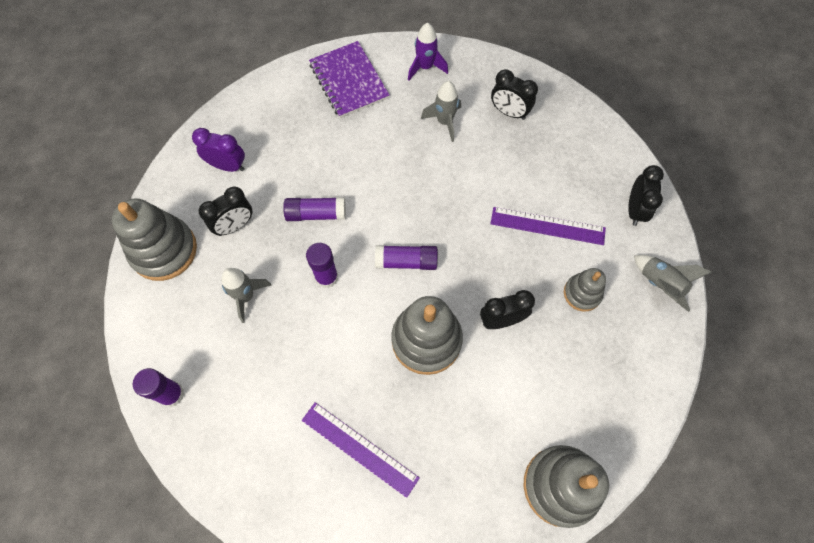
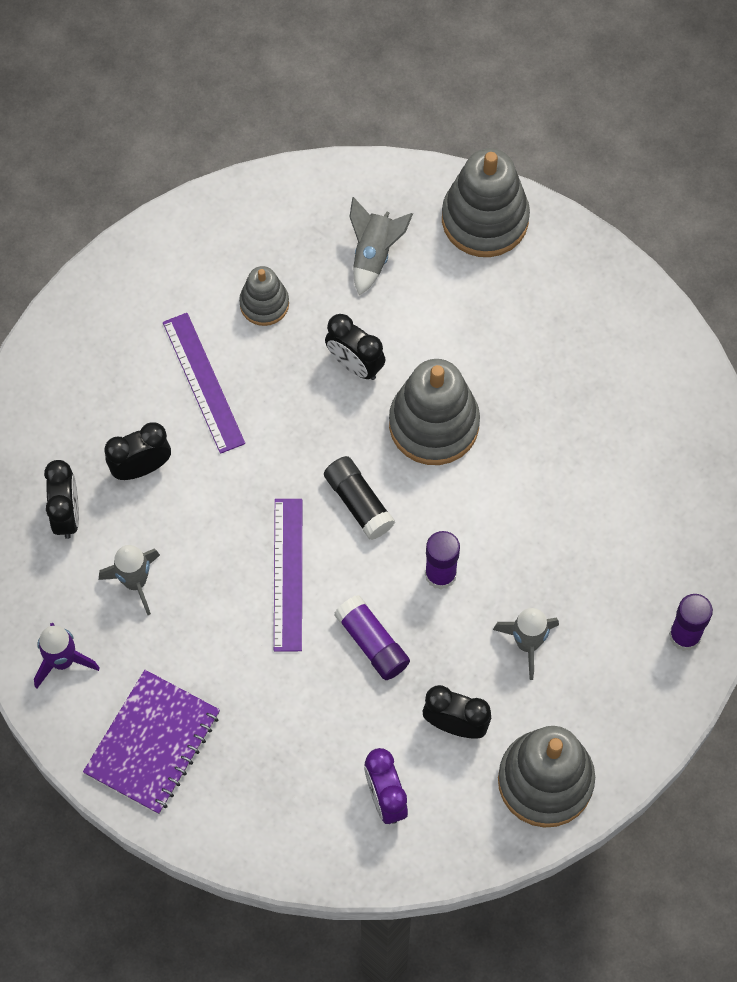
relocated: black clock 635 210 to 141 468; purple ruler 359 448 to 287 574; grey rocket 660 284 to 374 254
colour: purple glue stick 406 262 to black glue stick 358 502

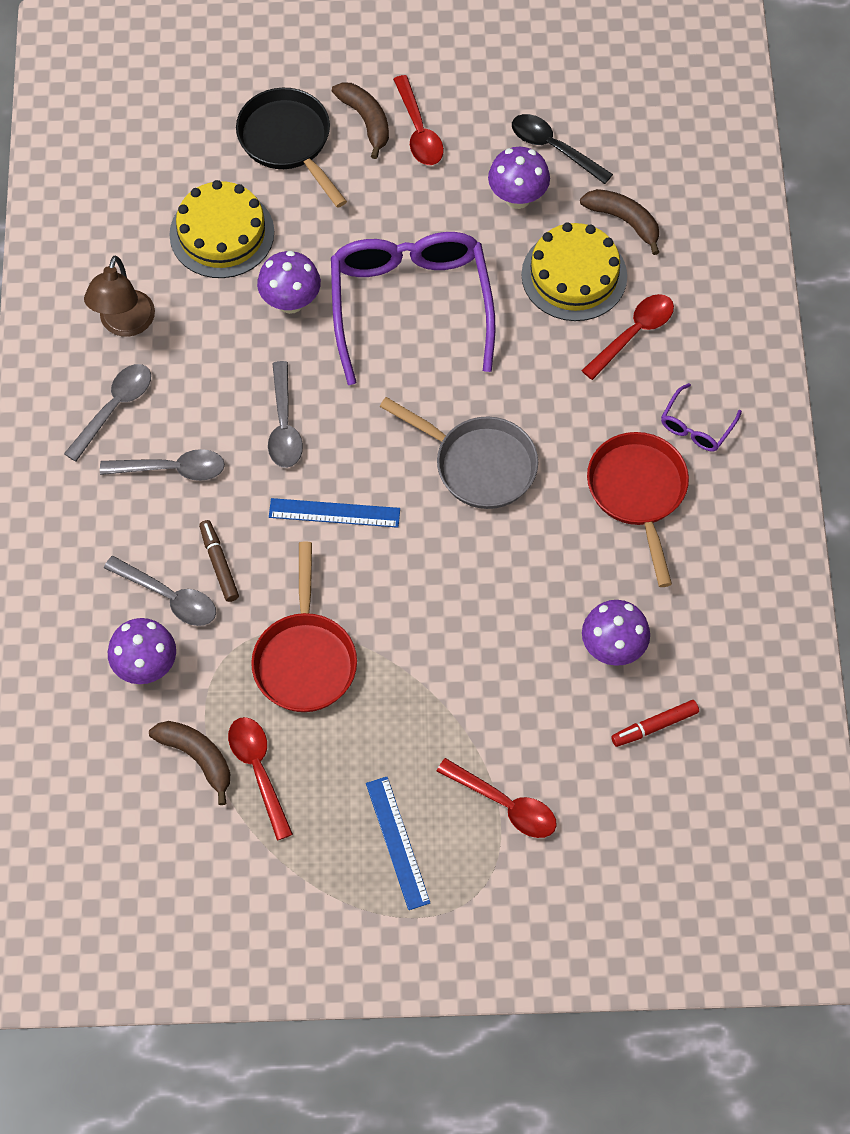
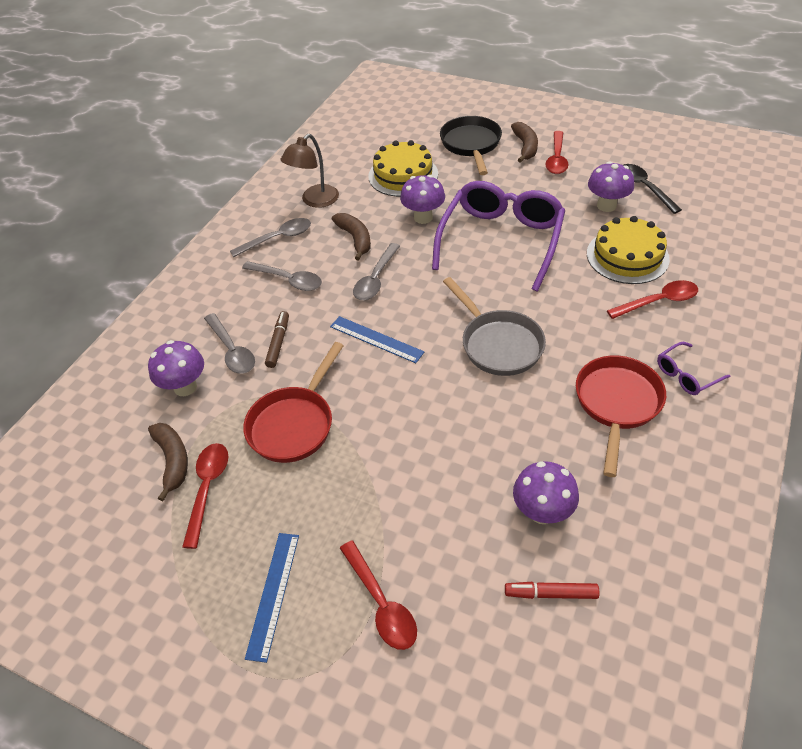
relocated: brown banana 624 221 to 355 239

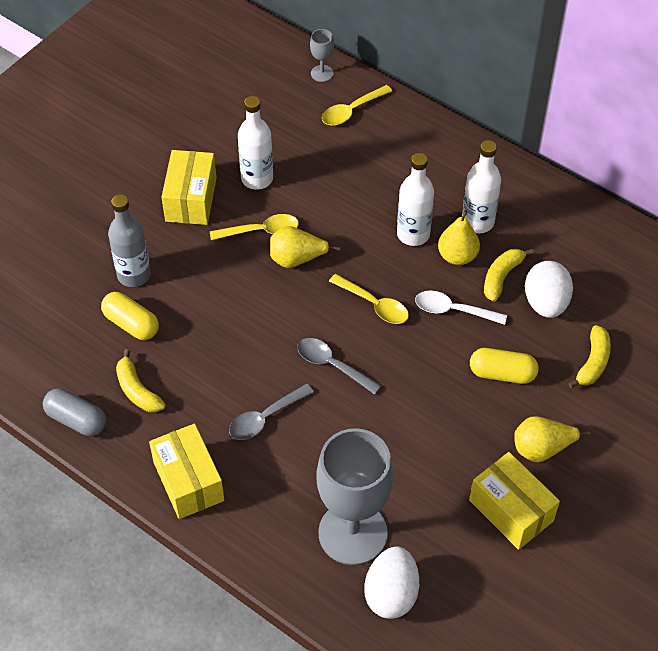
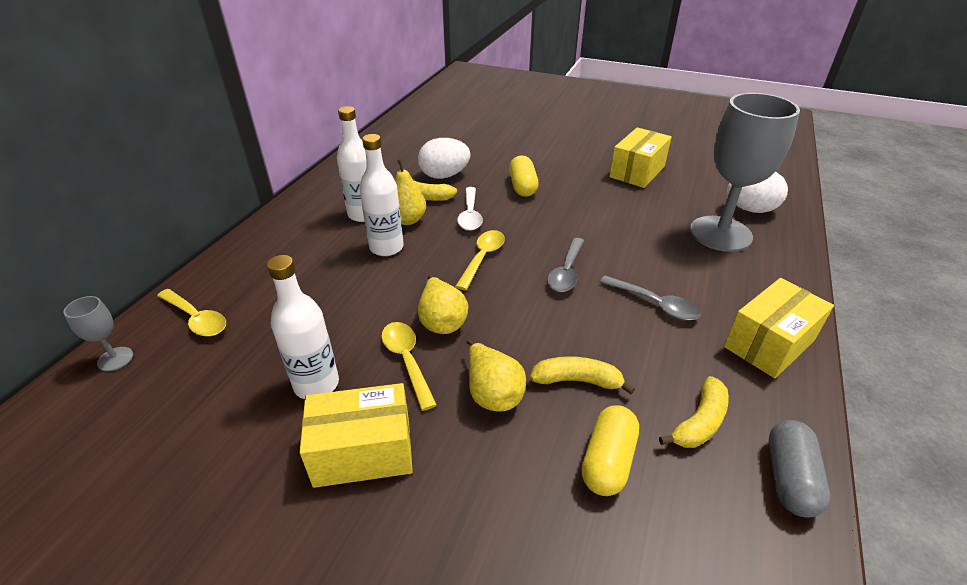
missing: grey bottle 134 275
relocated: yellow pear 542 449 to 492 393; yellow banana 593 363 to 577 380

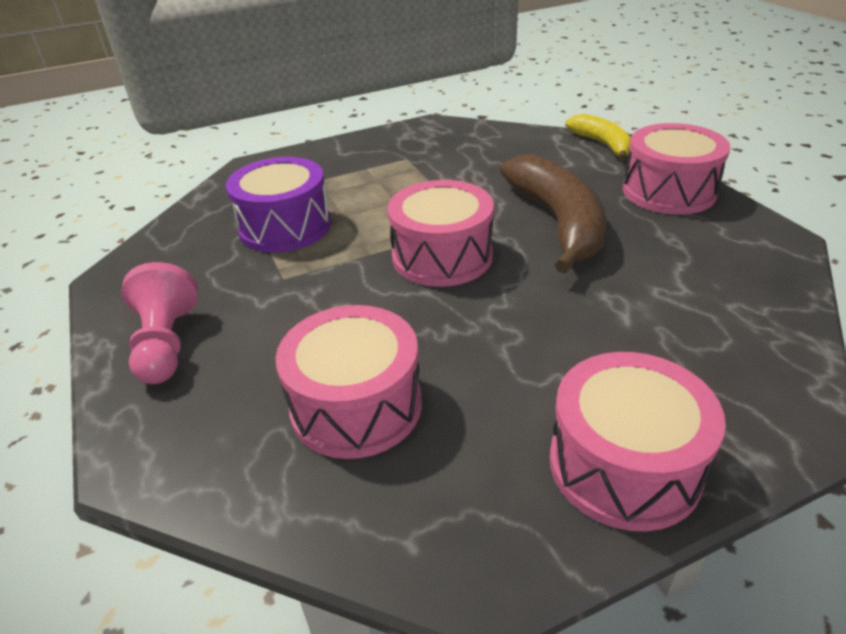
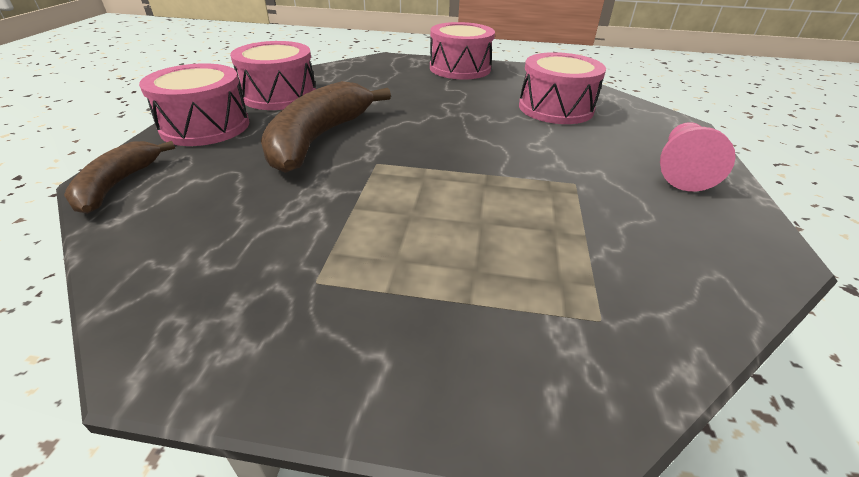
missing: purple drum 285 227
relocated: pink drum 442 256 to 279 95
colour: yellow banana 603 145 to brown banana 118 184

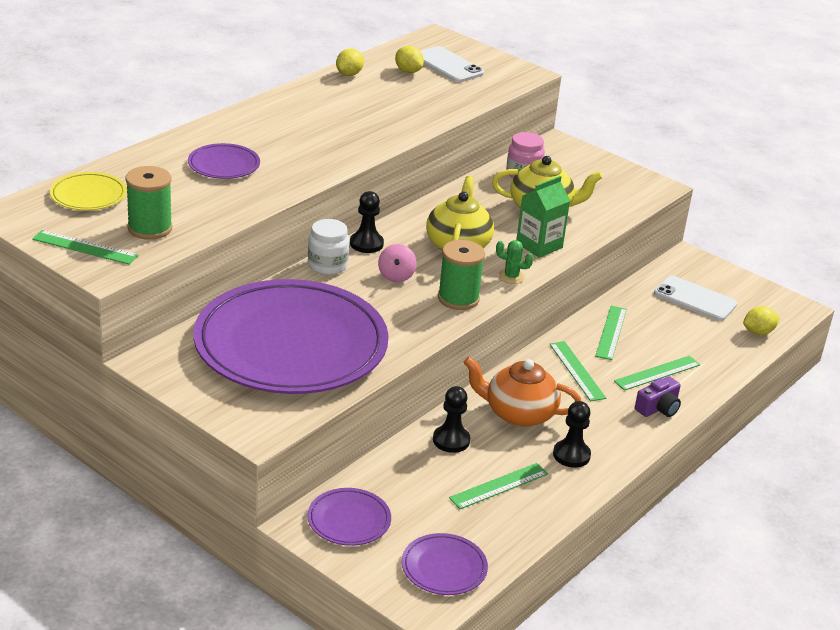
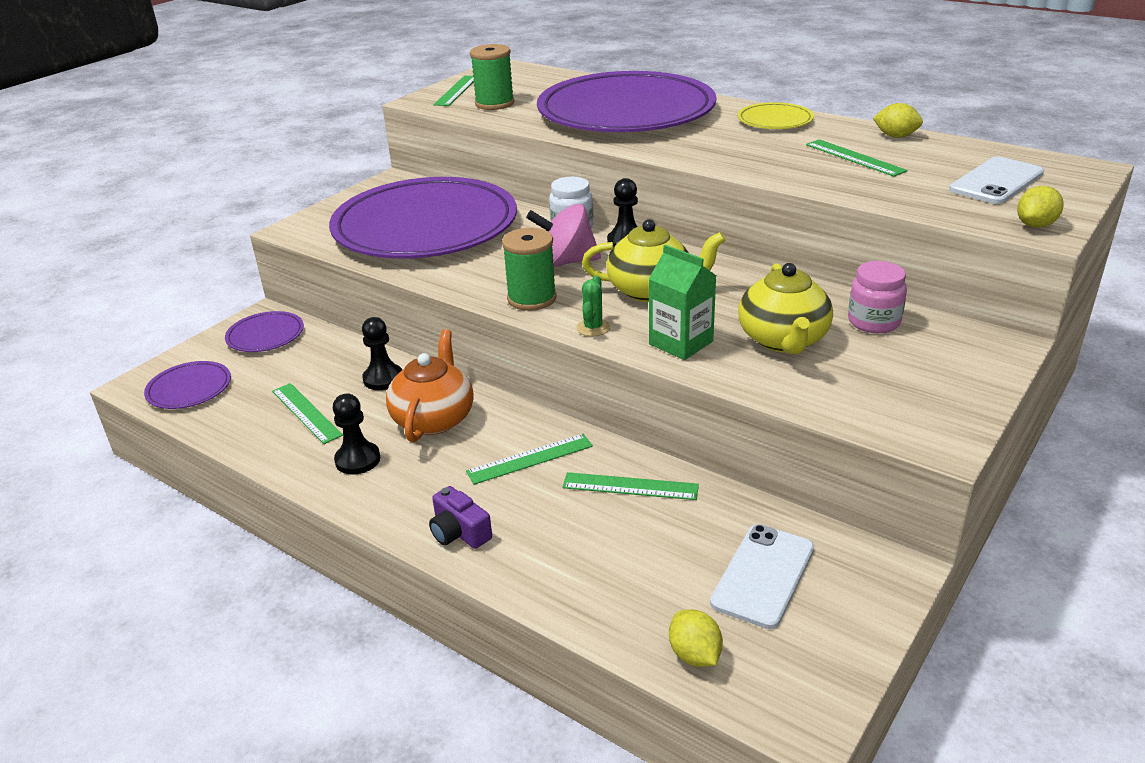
relocated: yellow plate 88 195 to 775 120; green ruler 657 373 to 854 158; yellow lemon 408 71 to 1035 225
size: pink spinning top 396 276 = 566 262 x1.63; purple plate 224 165 = 626 112 x2.47

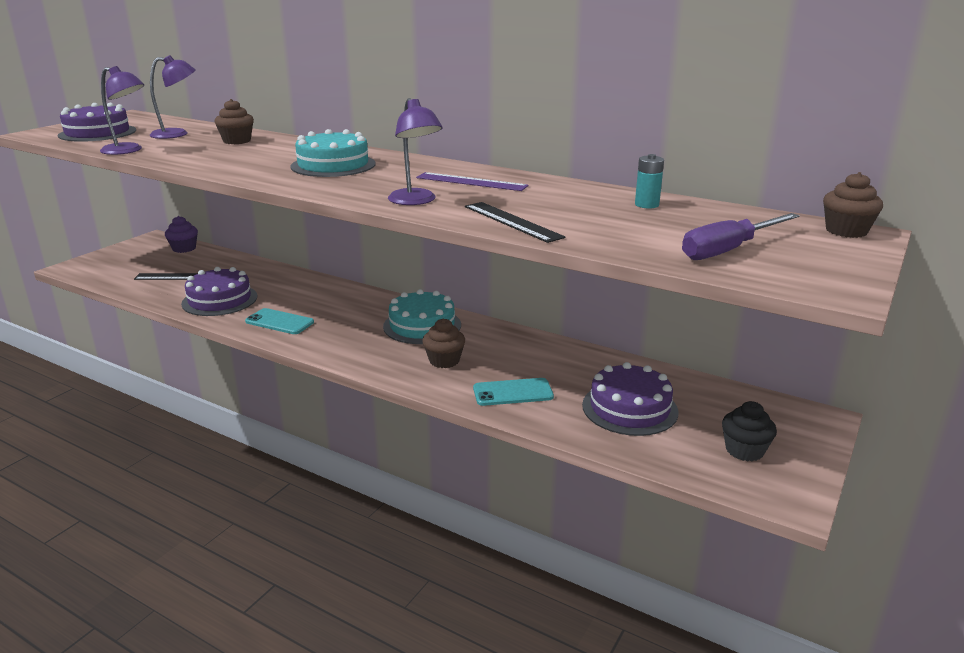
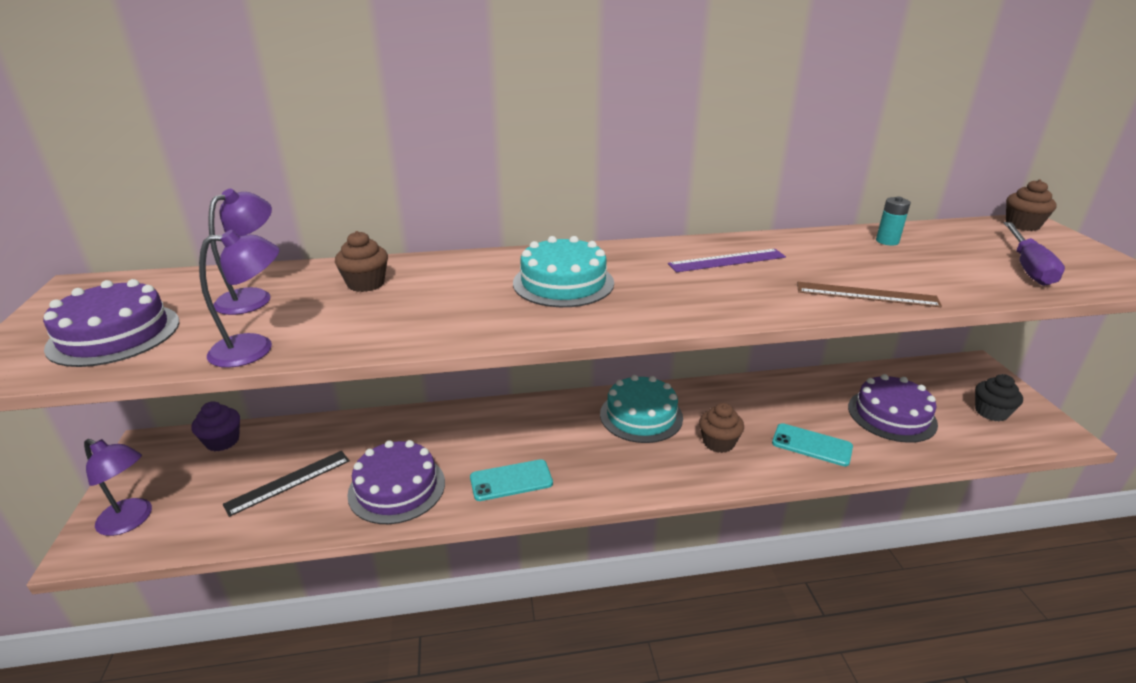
relocated: purple lamp 415 201 to 132 520
colour: black ruler 512 221 to brown ruler 866 294
spun: turquoise phone 513 392 = 812 445 75 degrees clockwise

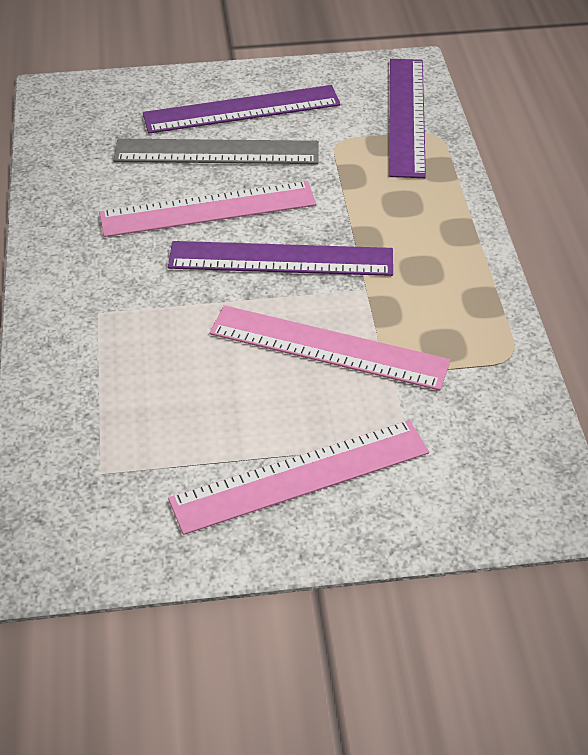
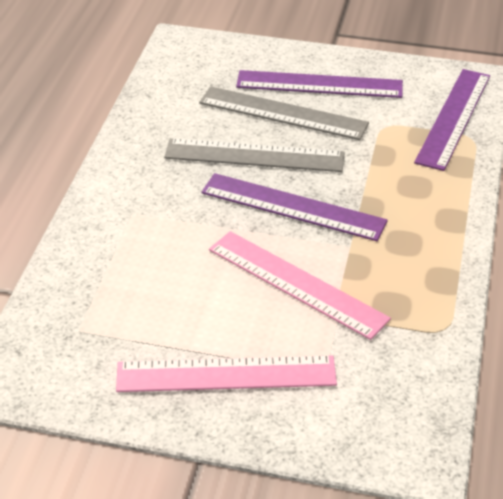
colour: pink ruler 208 209 to grey ruler 254 155

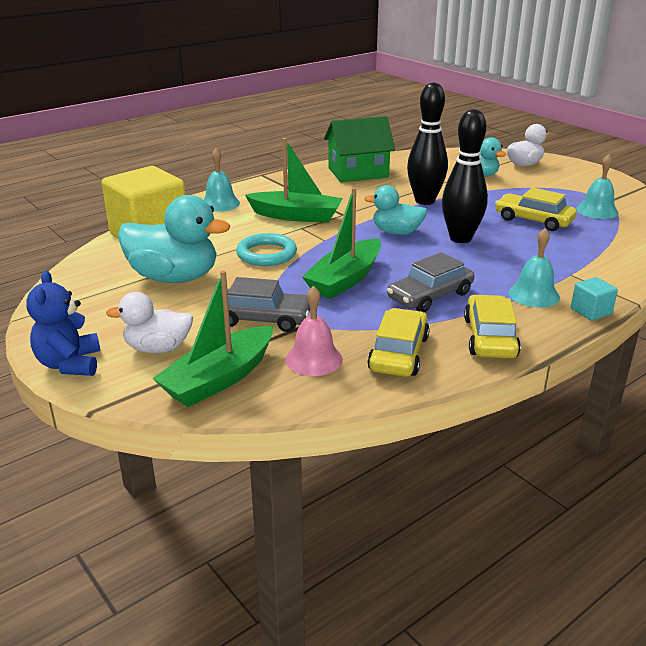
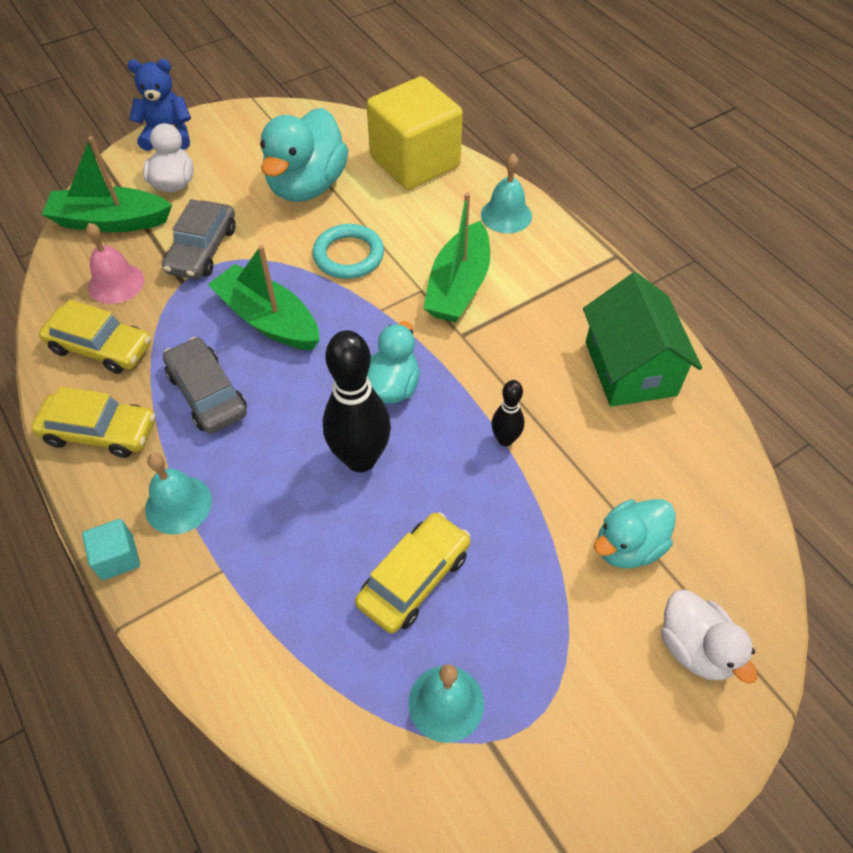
spun: green boat 219 379 = 110 221 45 degrees counterclockwise
size: black bowling pin 424 201 = 505 439 x0.51

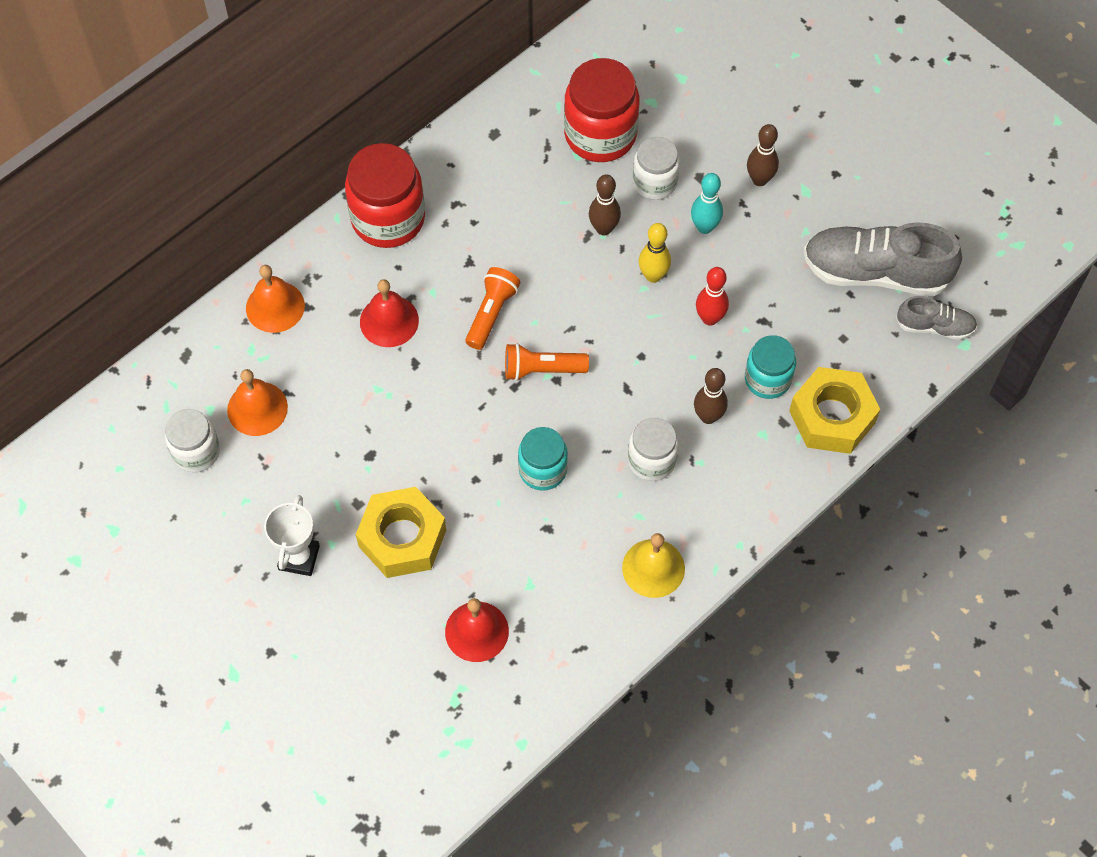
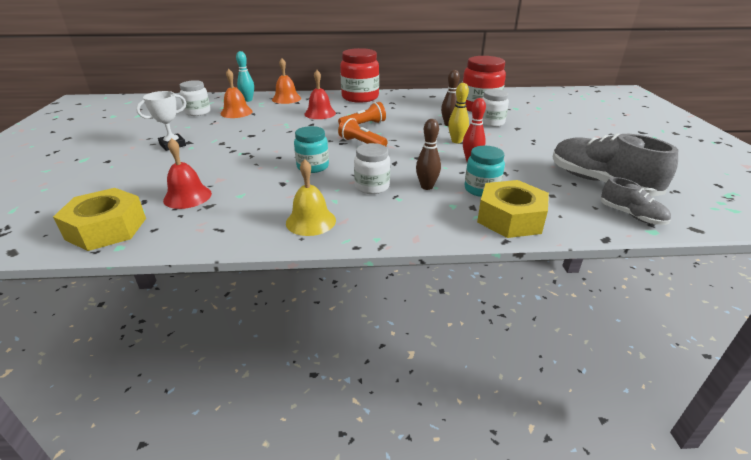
missing: brown bowling pin 759 179
relocated: yellow nut 402 538 to 106 228; turquoise bowling pin 704 227 to 248 100

